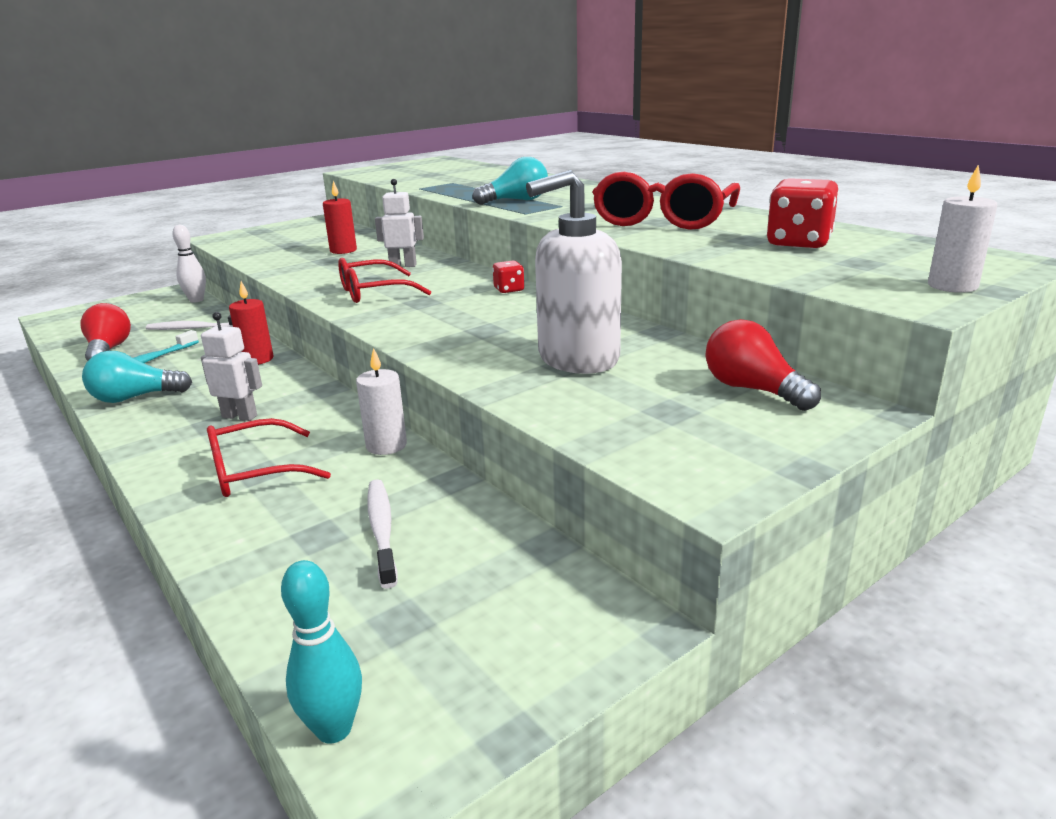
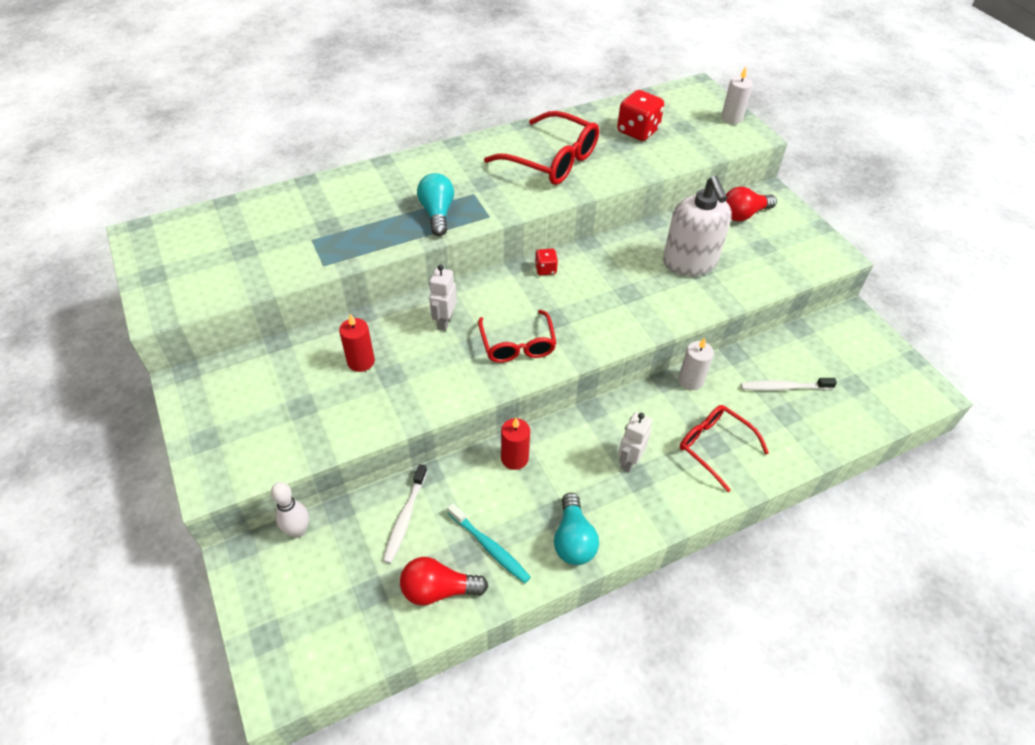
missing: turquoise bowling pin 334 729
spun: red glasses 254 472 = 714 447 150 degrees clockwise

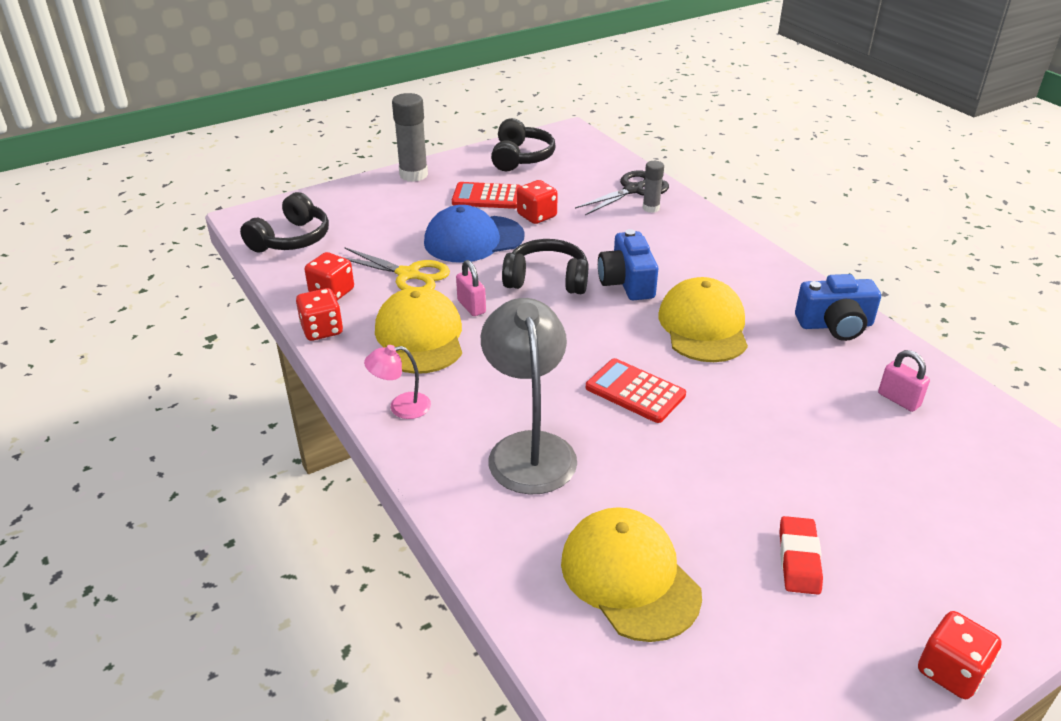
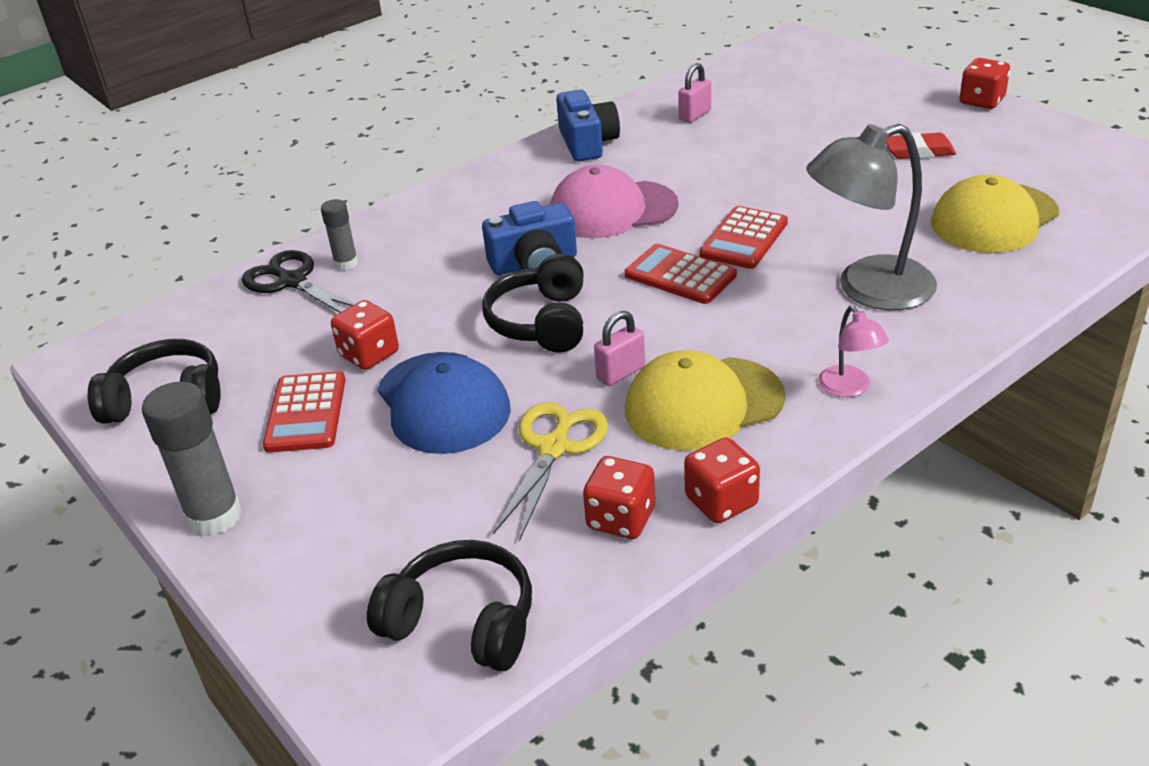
appeared: red calculator 680 275
colour: yellow cap 703 326 to pink cap 612 210

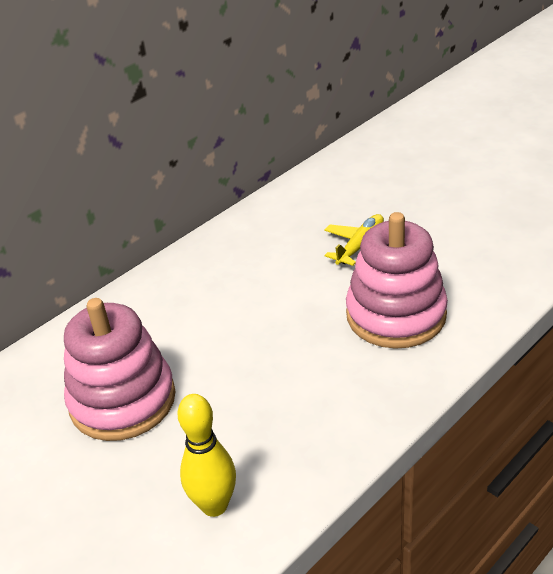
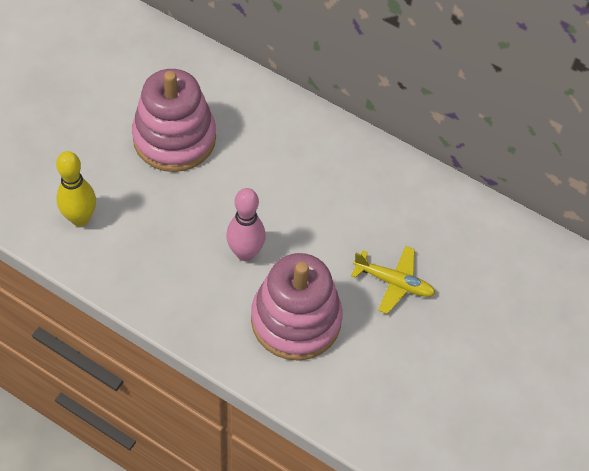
appeared: pink bowling pin 245 253

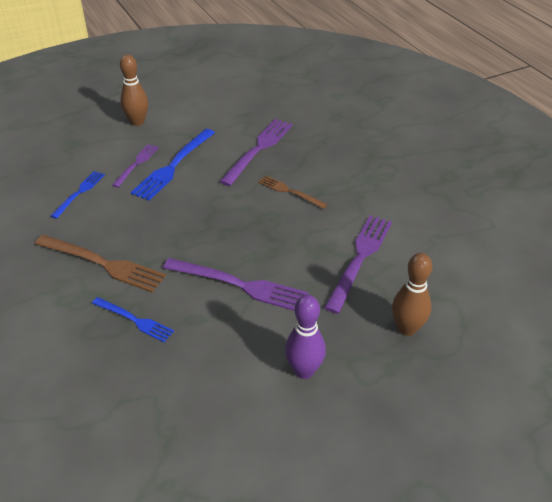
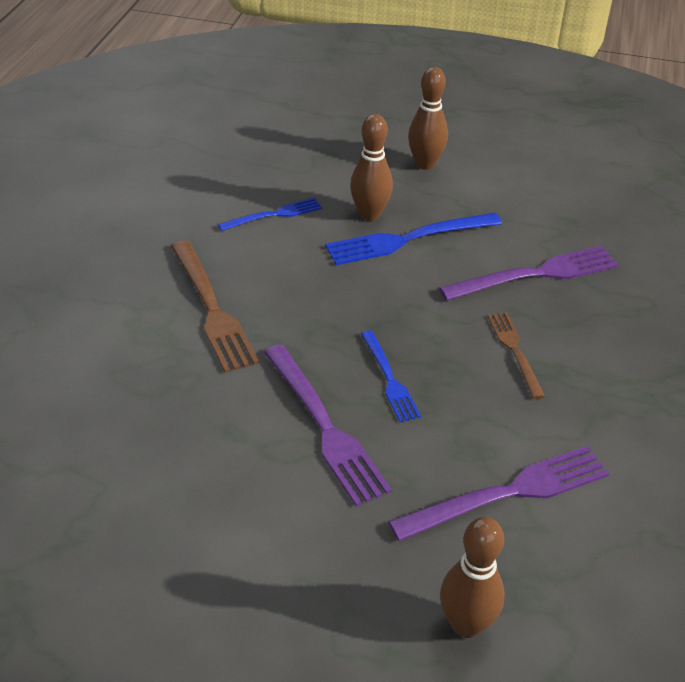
missing: purple bowling pin 304 371
relocated: blue fork 134 320 to 389 379
exchanged: purple fork 137 164 to brown bowling pin 369 214

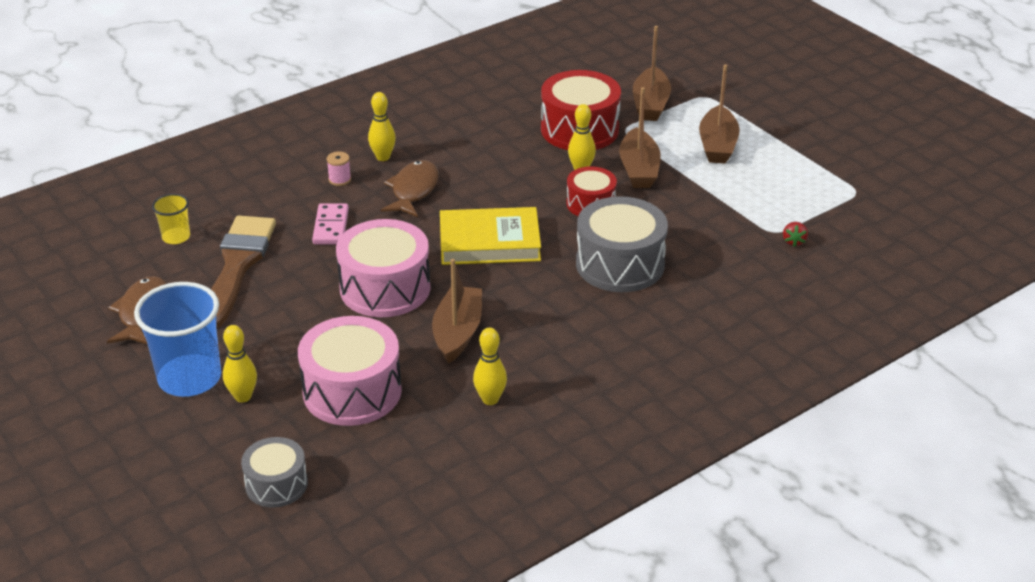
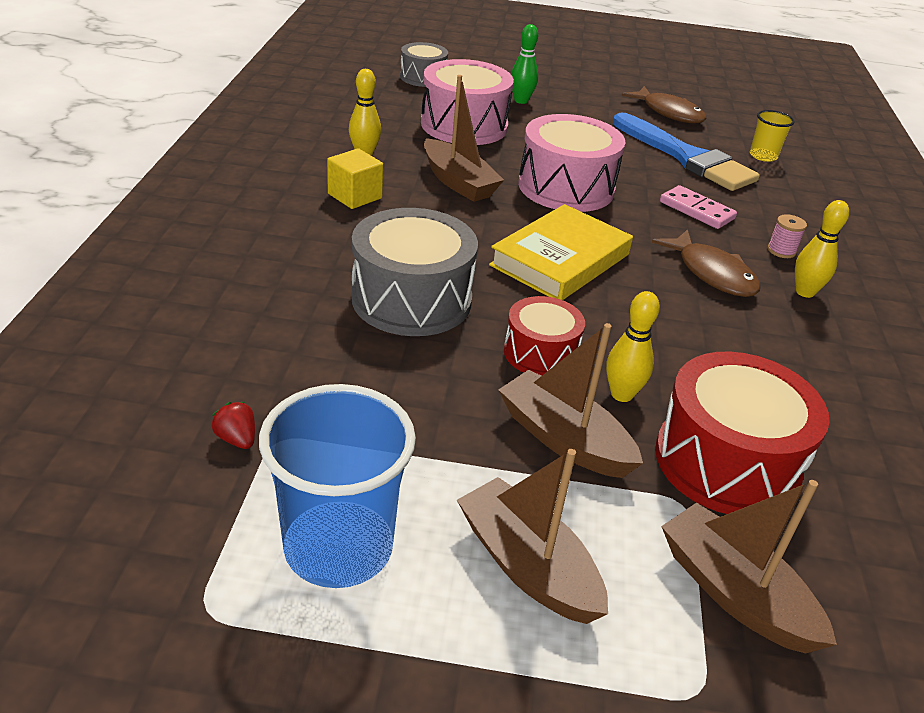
appeared: yellow cube 355 196
relocated: blue cup 189 378 to 338 547
colour: yellow bowling pin 243 396 to green bowling pin 521 101; brown brush 237 266 to blue brush 686 157

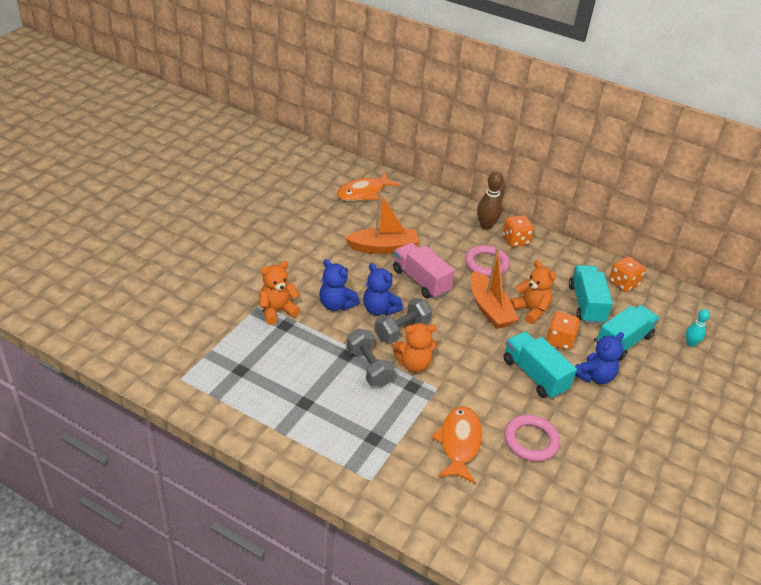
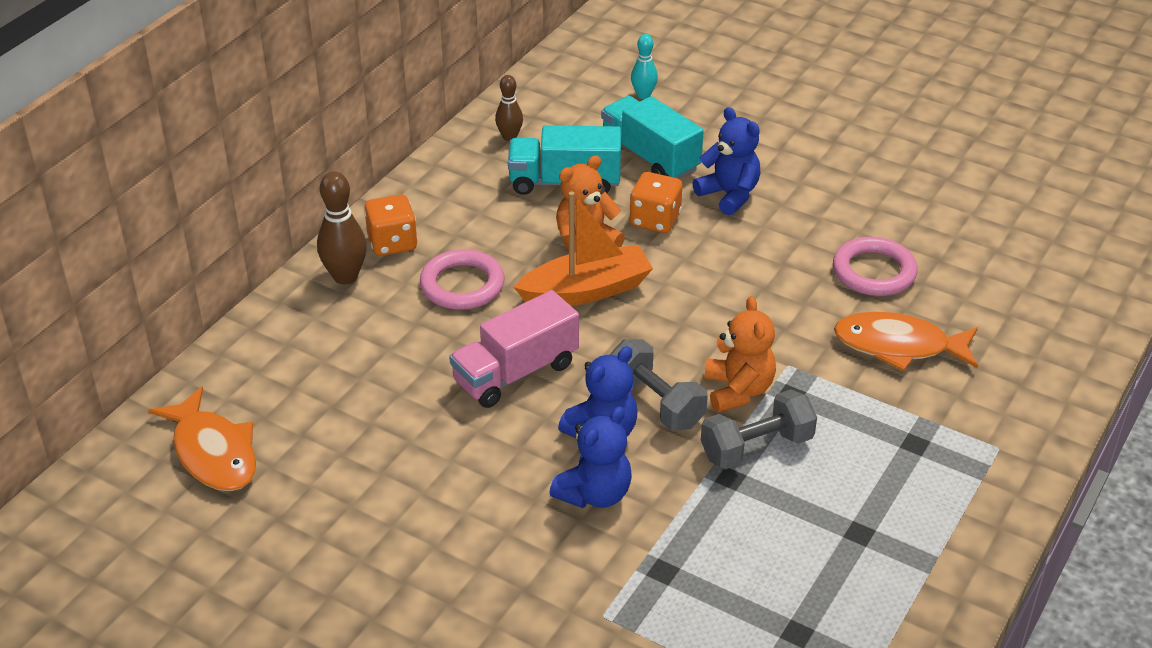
missing: orange teddy bear 277 311; orange boat 383 247; turquoise truck 534 375
exchanged: orange dice 623 283 to brown bowling pin 509 137

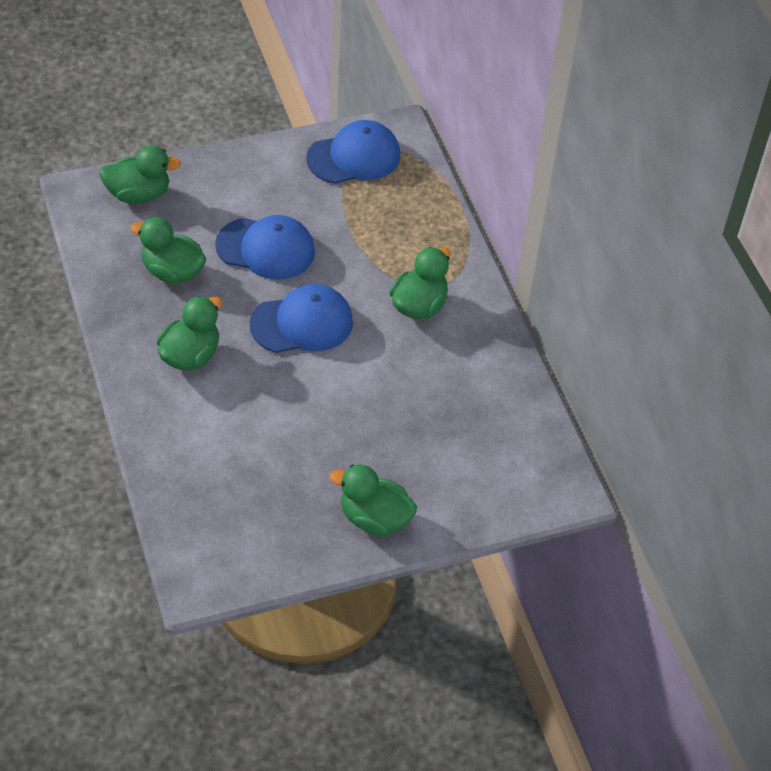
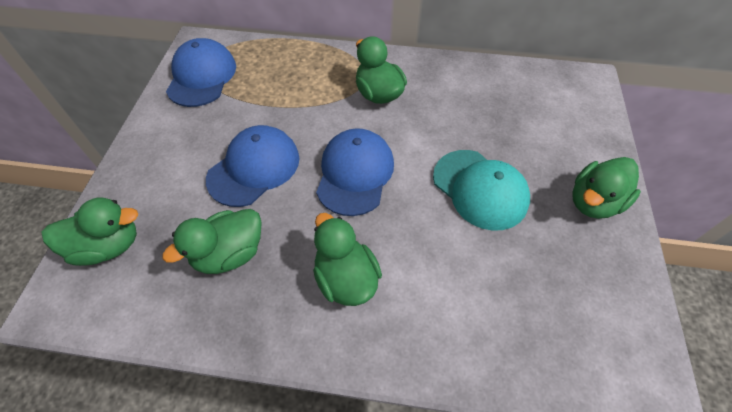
appeared: turquoise cap 480 189
spun: green duck 138 194 = 108 246 60 degrees clockwise

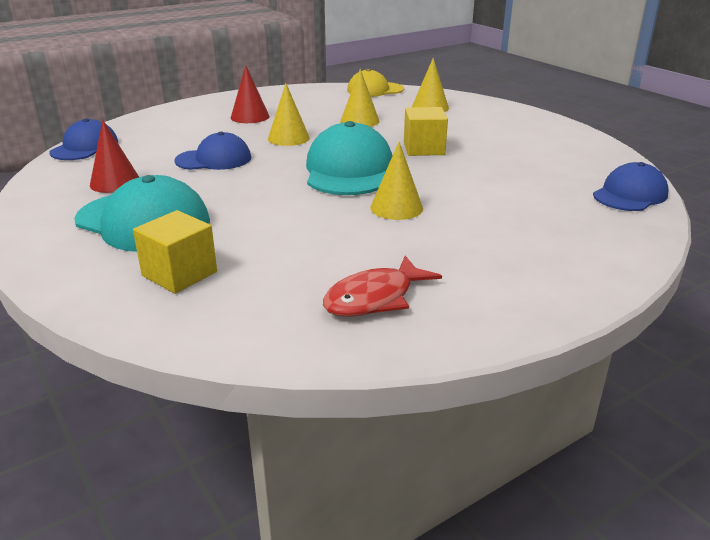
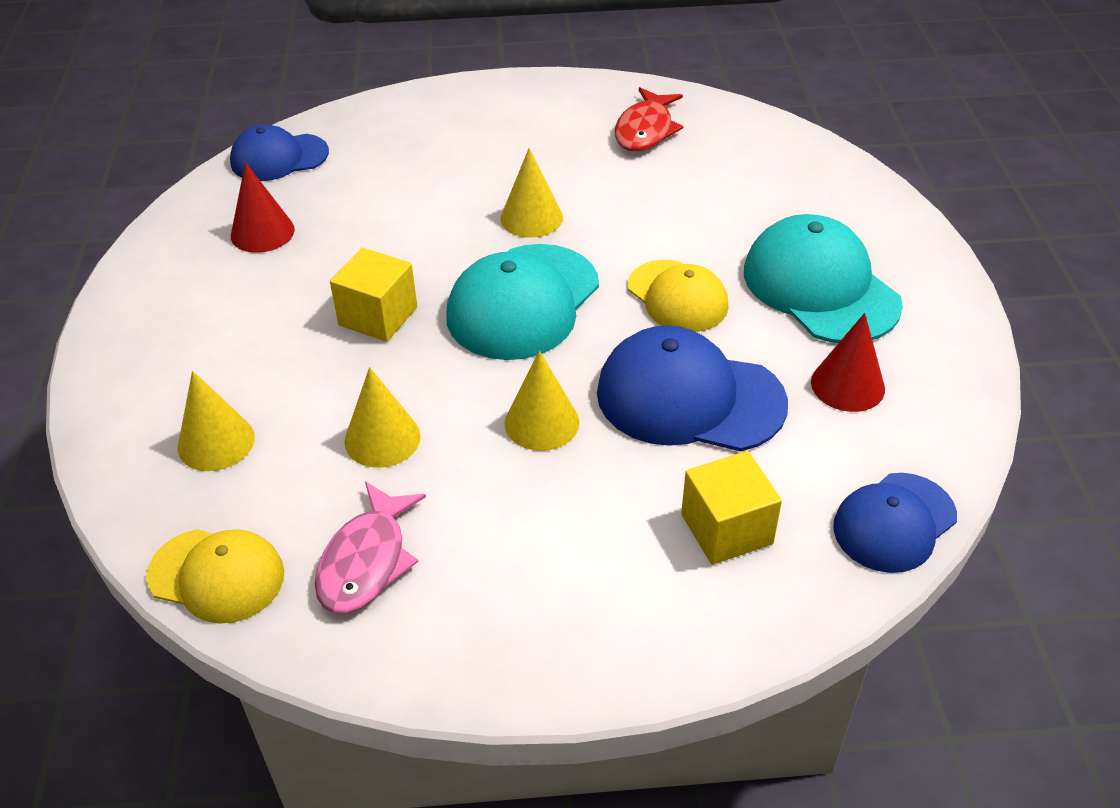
appeared: pink fish 366 561; yellow cap 677 297
relocated: red cone 250 117 to 262 232; yellow cube 179 274 to 726 529
spun: red fish 374 298 = 645 130 120 degrees clockwise
size: blue cap 214 159 = 689 397 x1.56

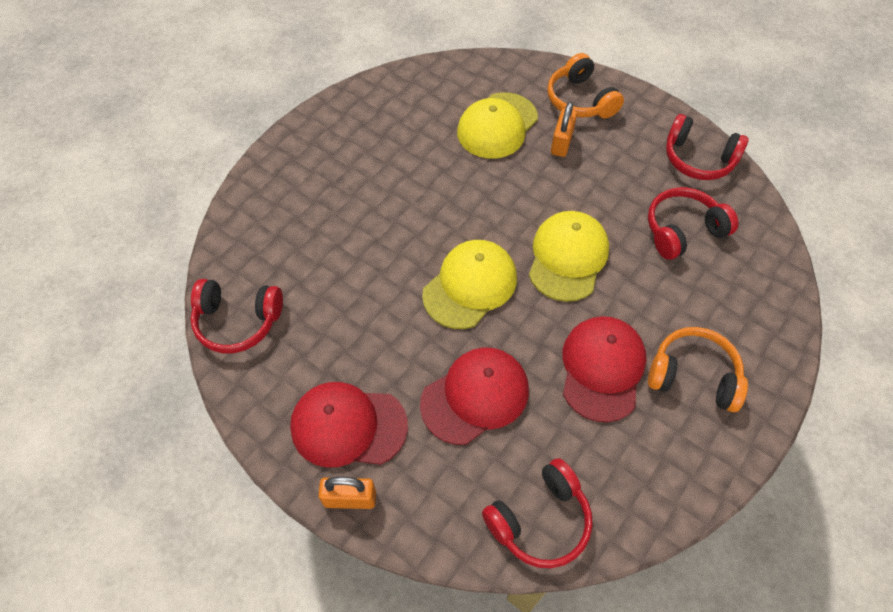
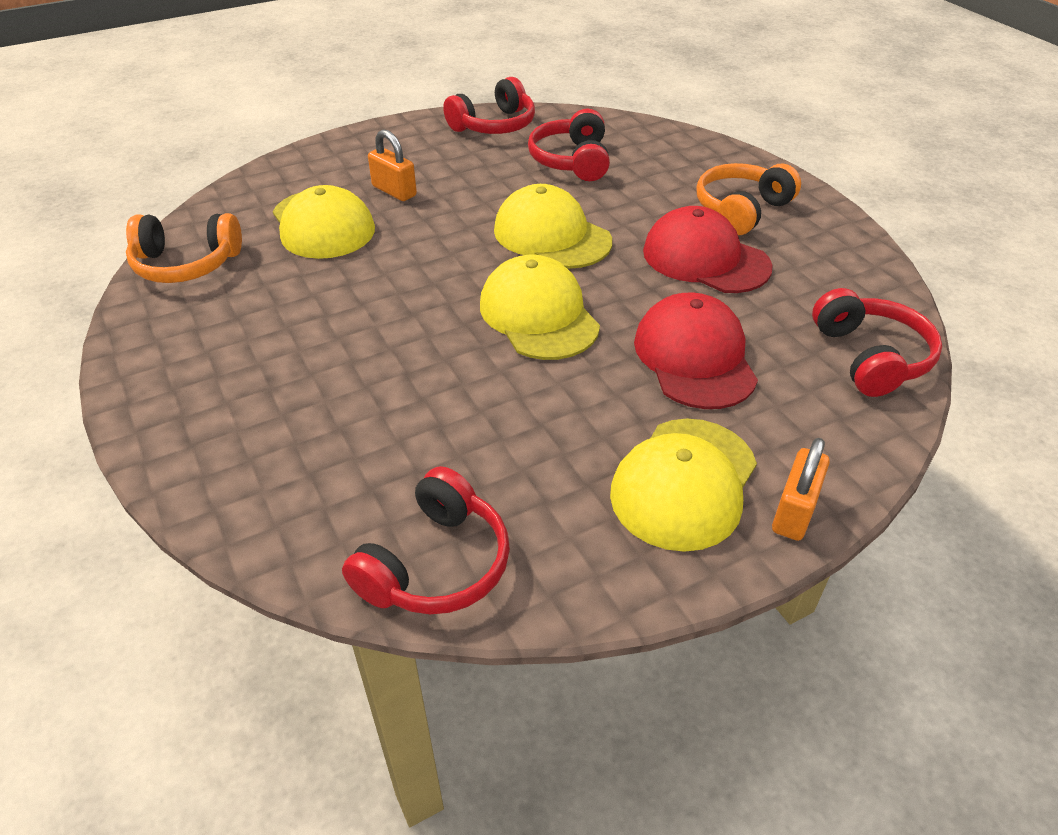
relocated: orange headphones 580 100 to 186 264
colour: red cap 348 426 to yellow cap 684 483

